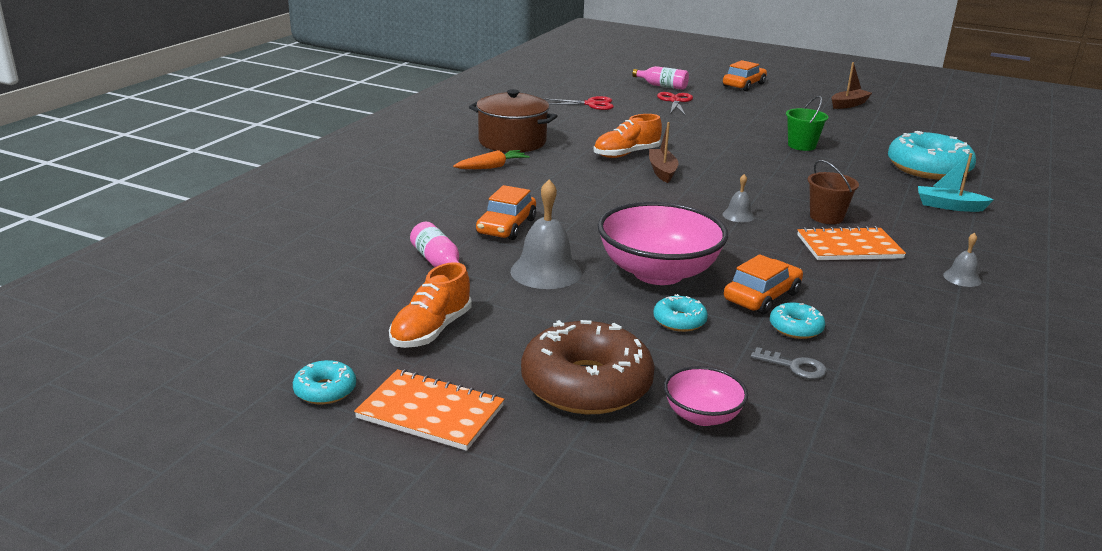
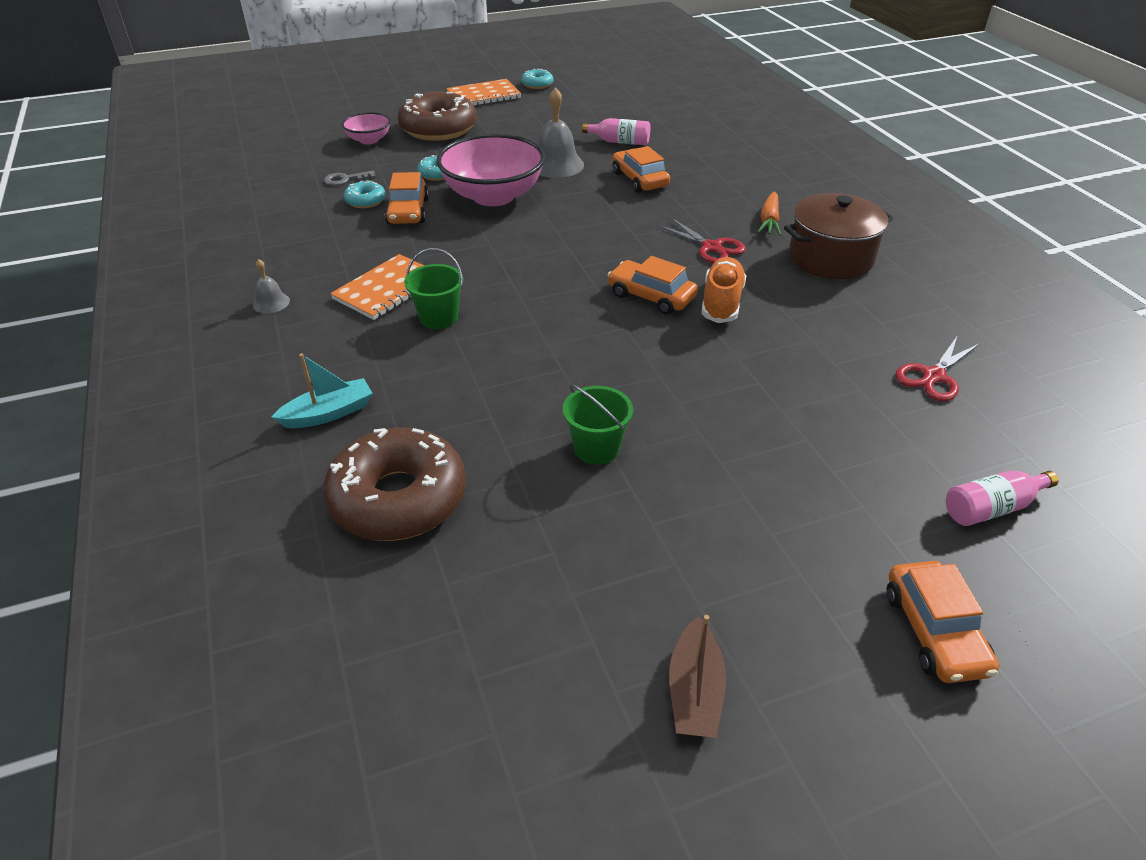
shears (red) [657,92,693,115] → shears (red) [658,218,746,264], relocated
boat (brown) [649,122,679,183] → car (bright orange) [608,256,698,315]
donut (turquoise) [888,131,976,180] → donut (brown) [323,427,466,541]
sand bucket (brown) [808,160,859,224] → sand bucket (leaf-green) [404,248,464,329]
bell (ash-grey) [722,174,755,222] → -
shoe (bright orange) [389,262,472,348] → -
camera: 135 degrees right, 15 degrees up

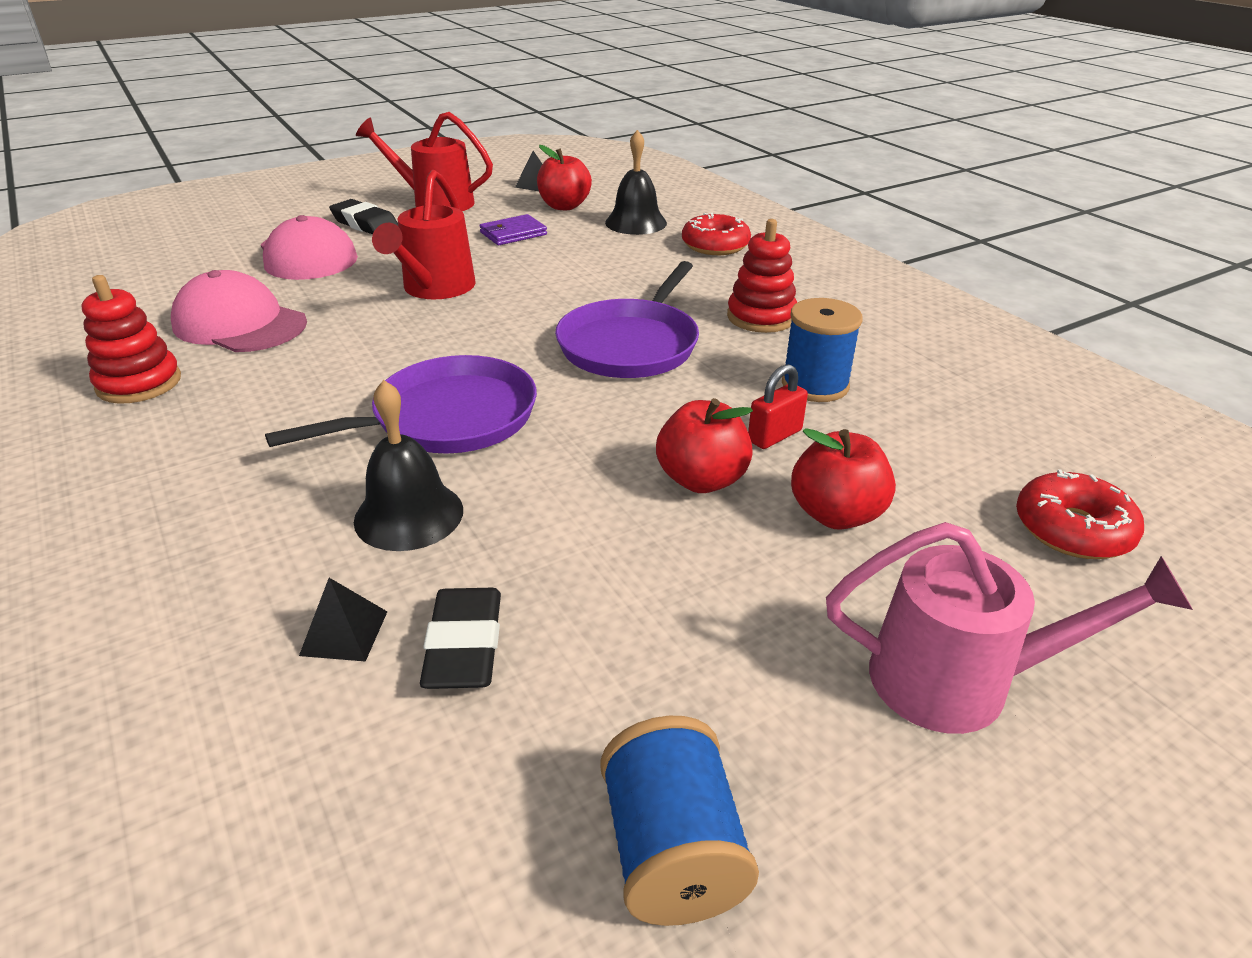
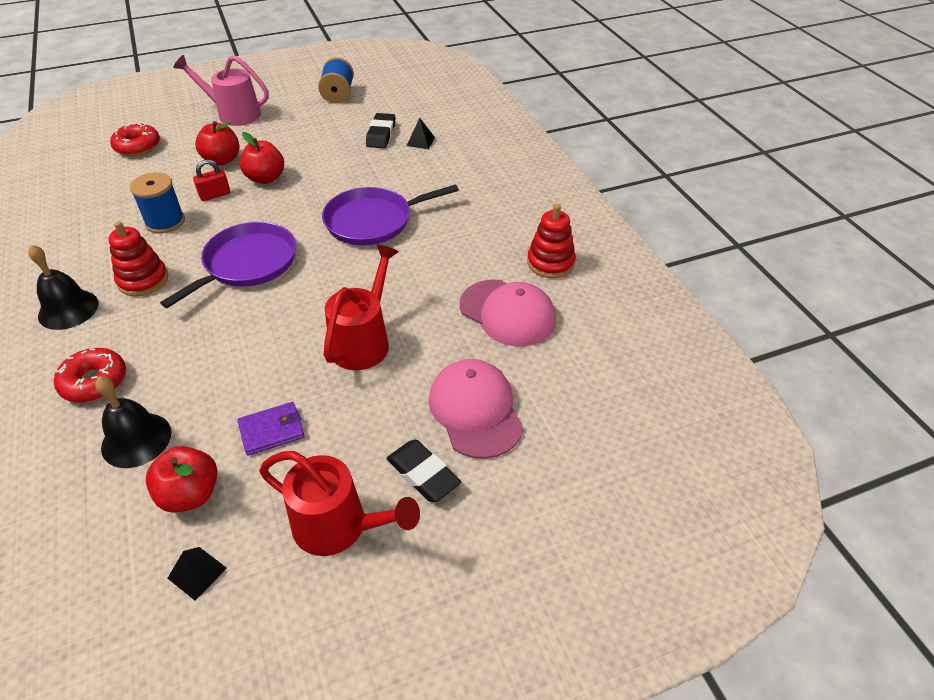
bell (black) [354,380,463,551] → bell (black) [28,245,99,330], relocated
camera: 170 degrees left, 10 degrees up

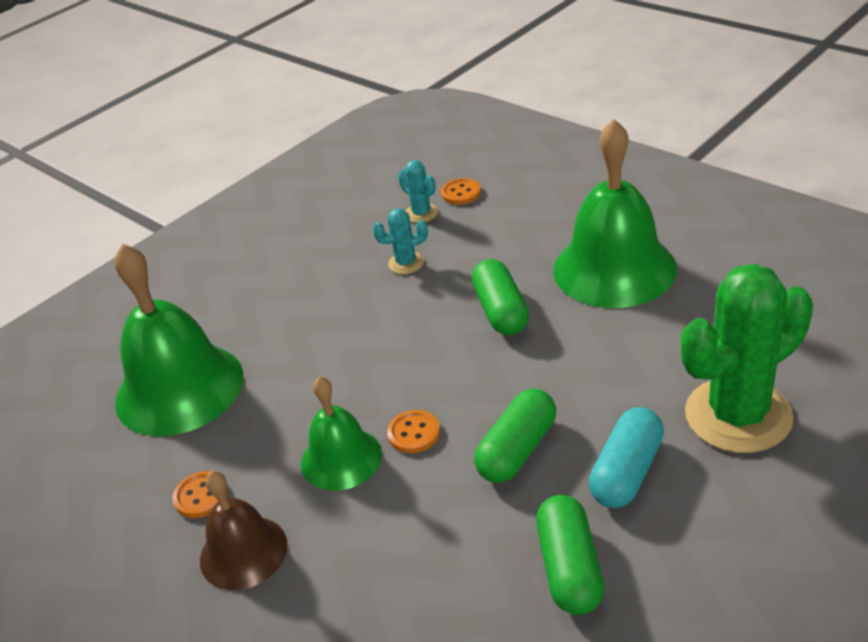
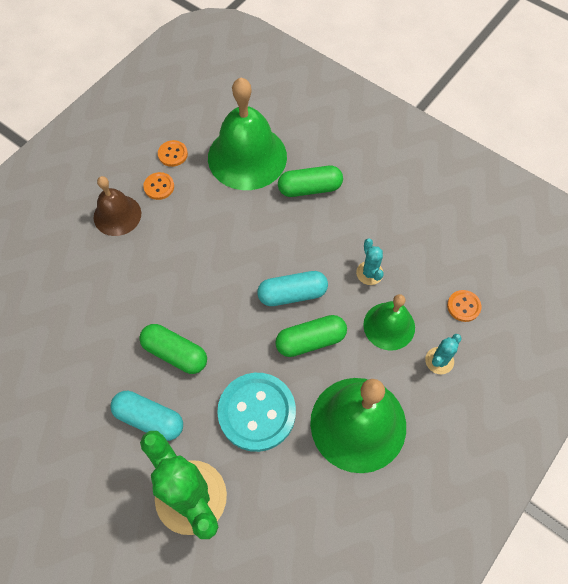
cactus (turquoise) [398,160,438,223] → cactus (turquoise) [425,334,462,374], relocated
bell (leaf-green) [301,376,382,491] → bell (leaf-green) [363,294,415,351], relocated
button (bright orange) [387,410,440,453] → button (bright orange) [158,140,188,167], relocated
capsule (leaf-green) [536,495,604,615] → capsule (leaf-green) [278,166,343,197], relocated
- → capsule (turquoise) [257,271,328,306]
- → button (turquoise) [217,373,296,452]
camera: 80 degrees right, 25 degrees up

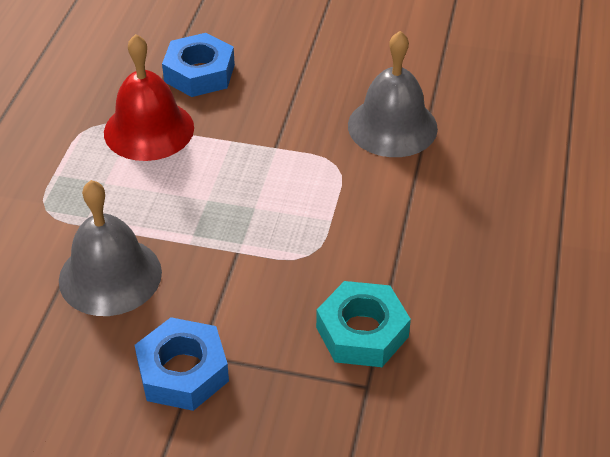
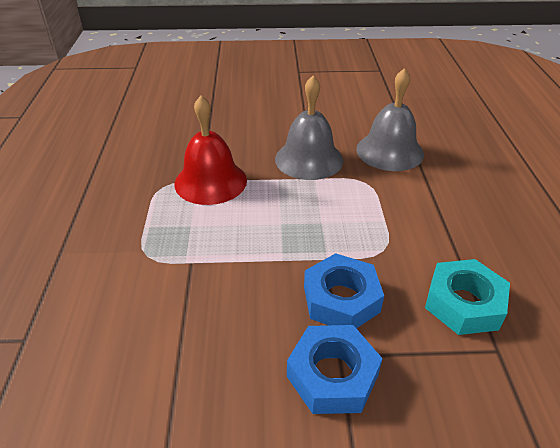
nut (royal blue) [162,33,235,97] → nut (royal blue) [304,253,384,329], relocated
bell (ash-grey) [59,180,162,316] → bell (ash-grey) [275,75,343,180], relocated
camera: 15 degrees left, 5 degrees down

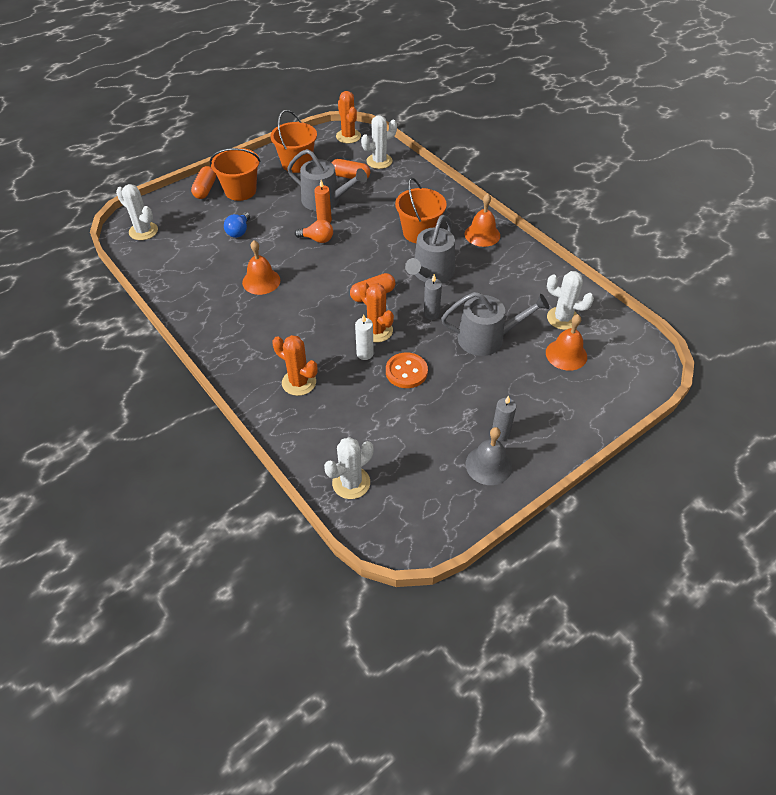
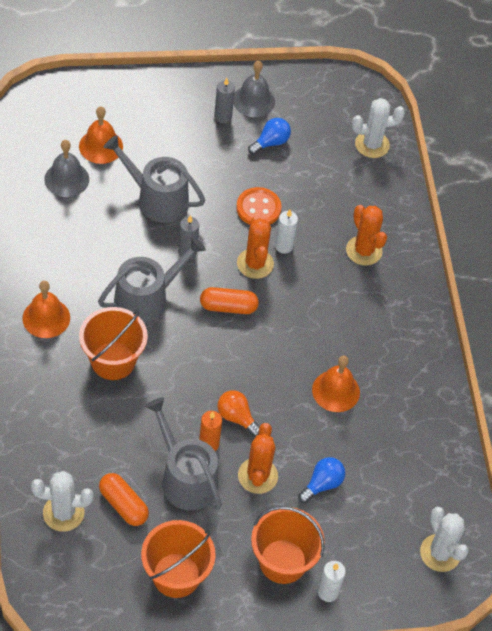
cactus (bright orange) [336,91,361,143] → cactus (bright orange) [238,423,278,494], relocated
capsule (bright orange) [191,166,216,199] → wax candle (pure white) [318,561,346,602]
cactus (pure white) [547,271,594,330] → bell (ash-grey) [44,140,89,197]
- → bulb (royal blue) [248,118,291,155]
camera: 155 degrees left, 5 degrees up

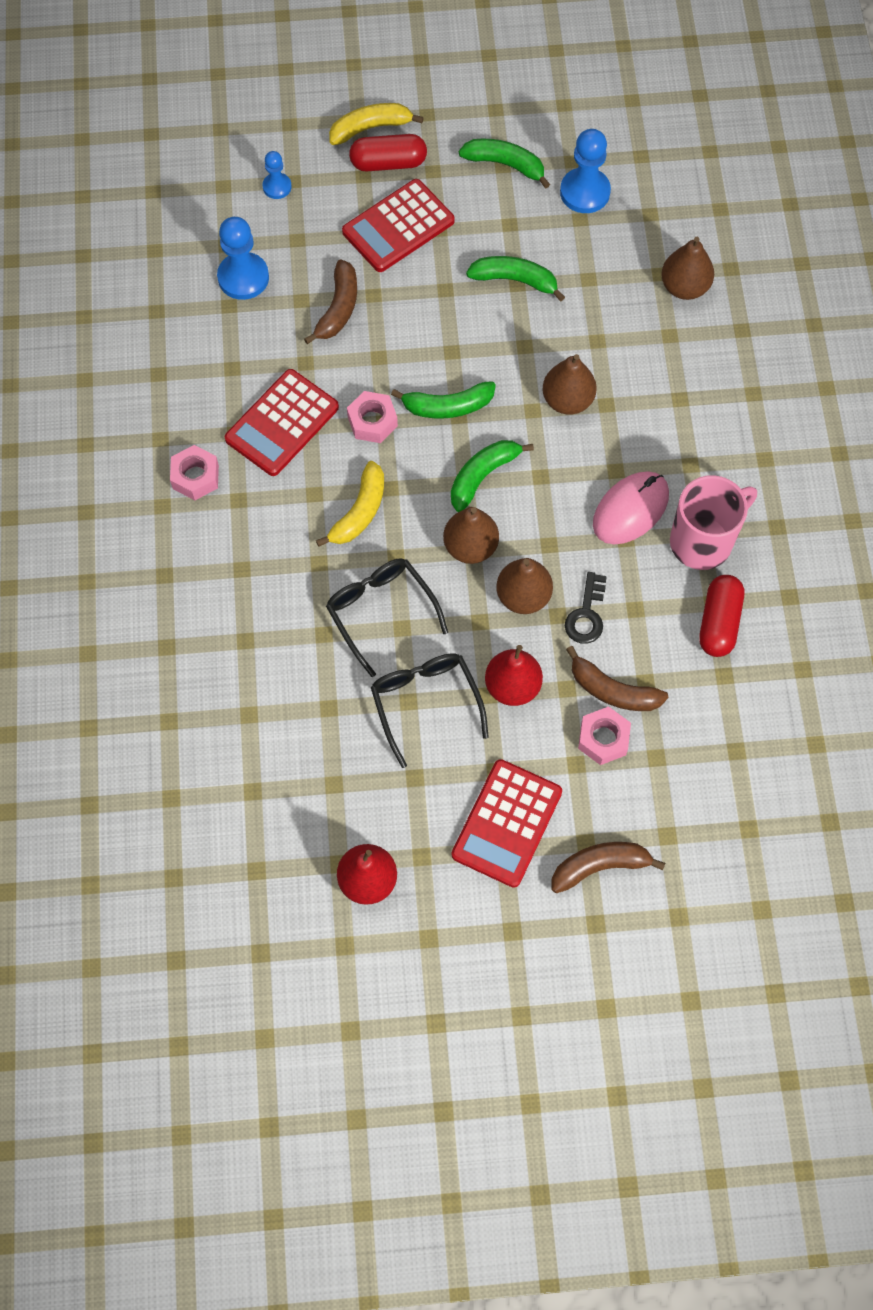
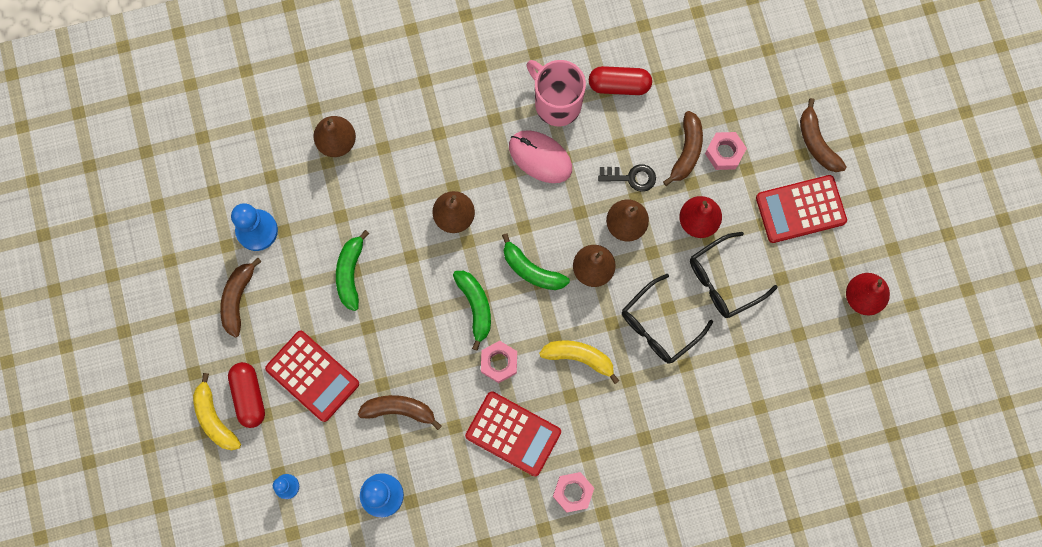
toy banana (leaf-green) [459,139,550,189] → toy banana (brown) [220,258,262,338]
calculator (red) [452,759,562,888] → calculator (red) [756,175,847,243], 150 degrees clockwise
camera: 100 degrees left, 10 degrees up

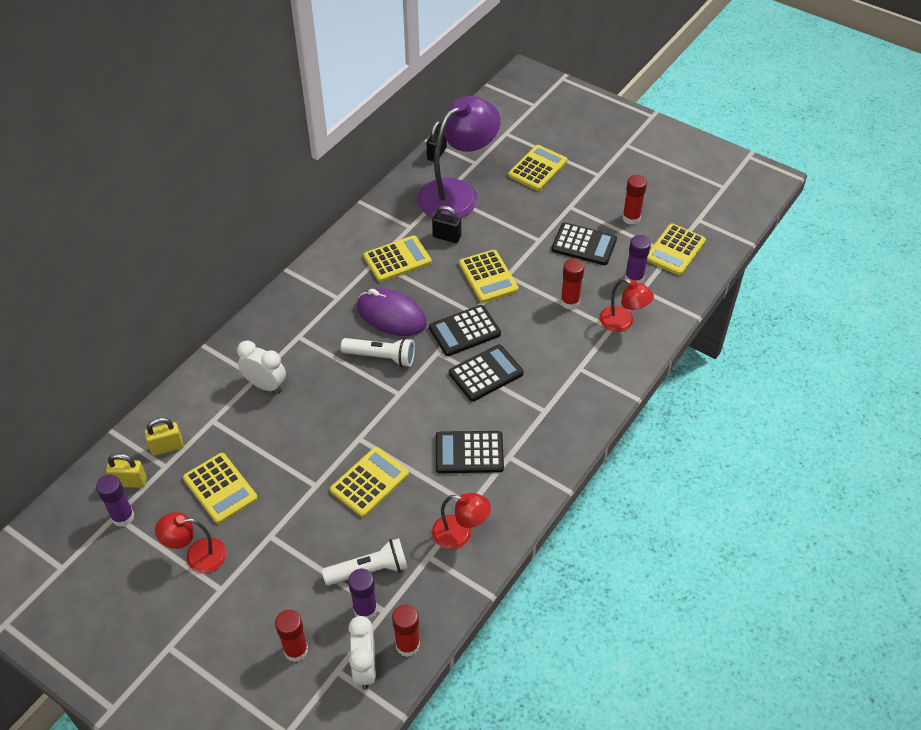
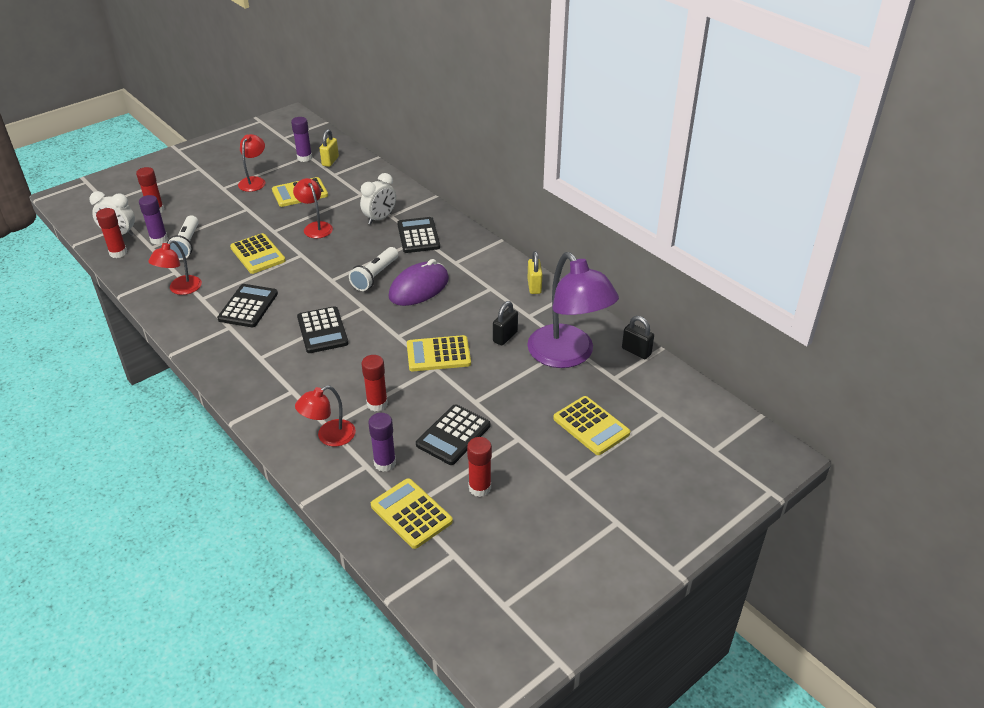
calculator (golden) [363,235,432,282] → -
calculator (black) [429,305,501,356] → calculator (black) [397,217,440,253], relocated
small lock (golden) [145,417,184,456] → small lock (golden) [528,251,542,294], relocated
- → reading lamp (red) [293,178,333,238]
camera: 105 degrees right, 10 degrees down

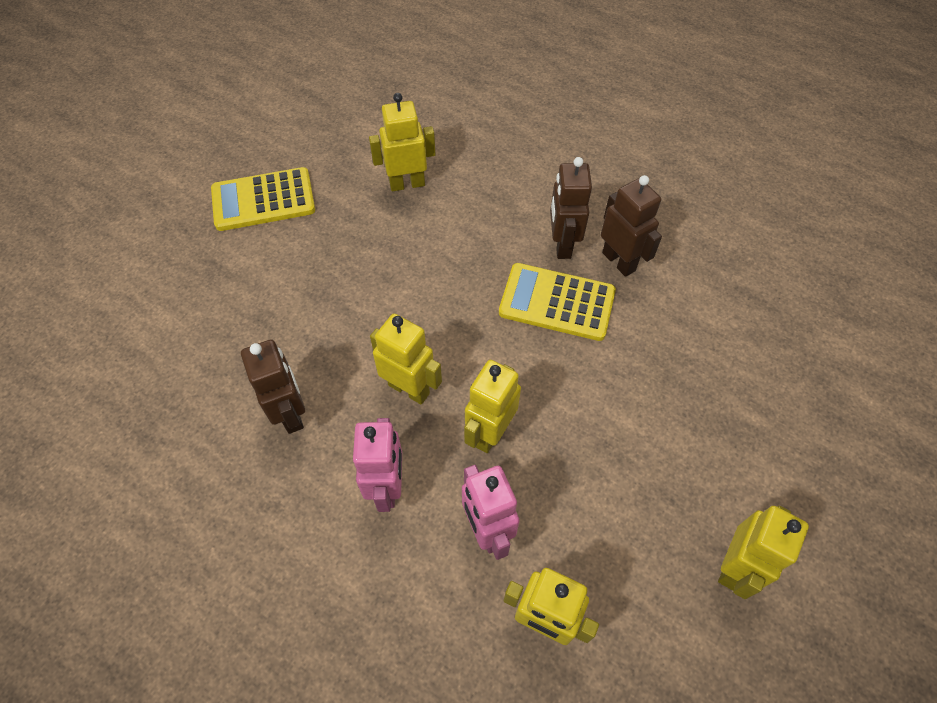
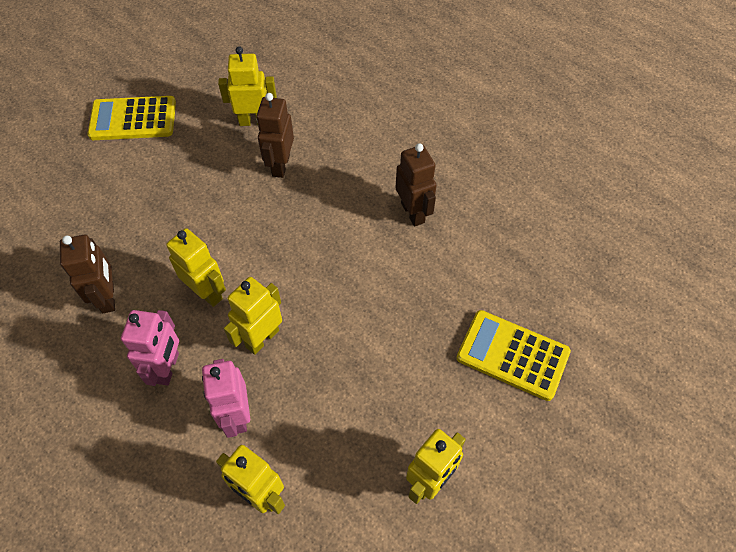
robot (brown) [550,157,592,259] → robot (brown) [256,93,294,178], relocated
calculator (golden) [499,263,616,341] → calculator (golden) [456,310,571,401], relocated
camera: 10 degrees right, 0 degrees up

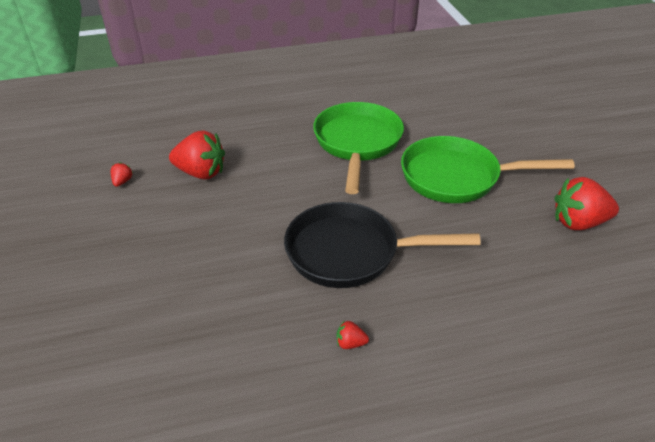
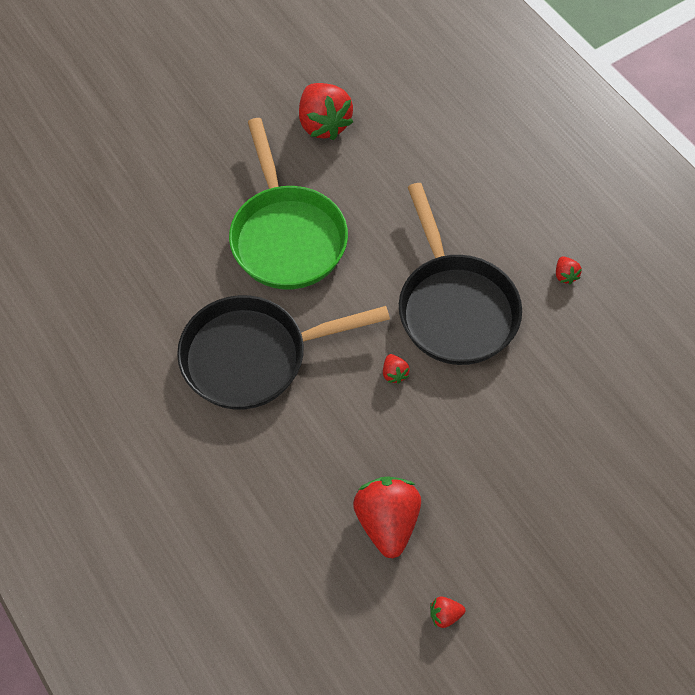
skillet (leaf-green) [313,102,404,194] → skillet (black) [177,295,390,410]
- → berry (red) [383,354,410,384]
camera: 110 degrees left, 20 degrees up

